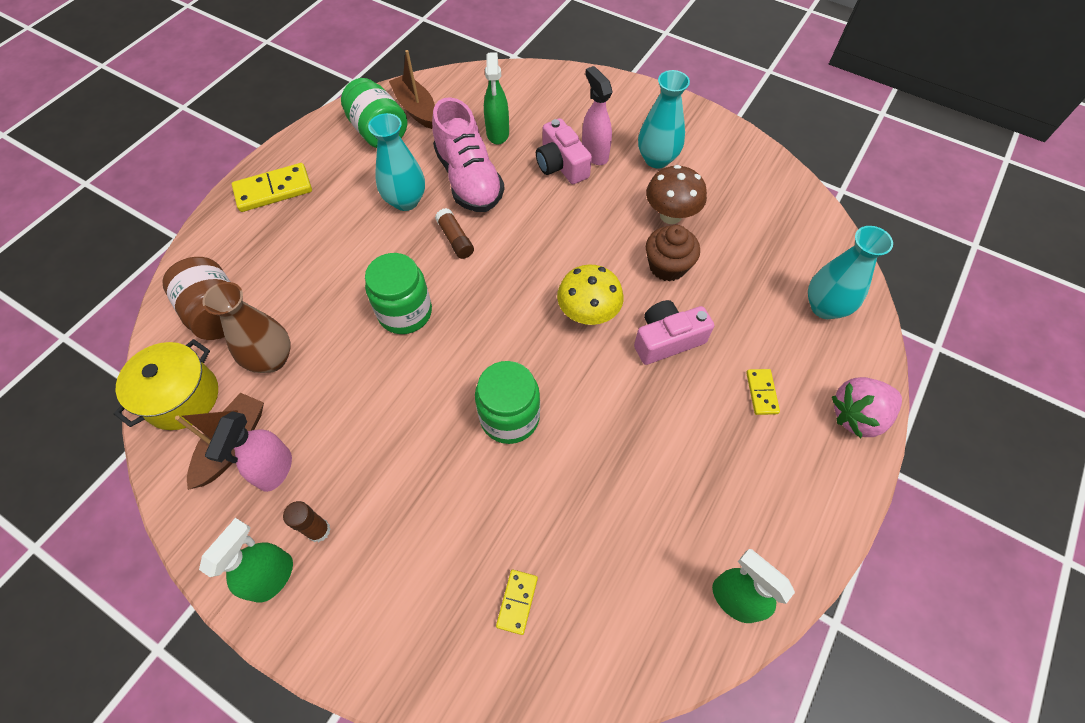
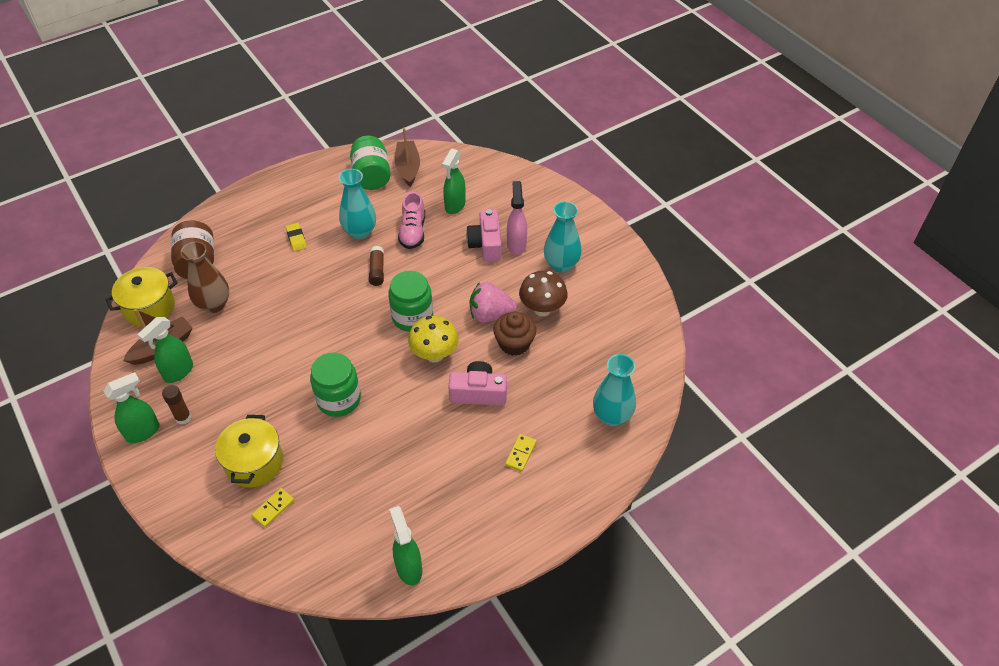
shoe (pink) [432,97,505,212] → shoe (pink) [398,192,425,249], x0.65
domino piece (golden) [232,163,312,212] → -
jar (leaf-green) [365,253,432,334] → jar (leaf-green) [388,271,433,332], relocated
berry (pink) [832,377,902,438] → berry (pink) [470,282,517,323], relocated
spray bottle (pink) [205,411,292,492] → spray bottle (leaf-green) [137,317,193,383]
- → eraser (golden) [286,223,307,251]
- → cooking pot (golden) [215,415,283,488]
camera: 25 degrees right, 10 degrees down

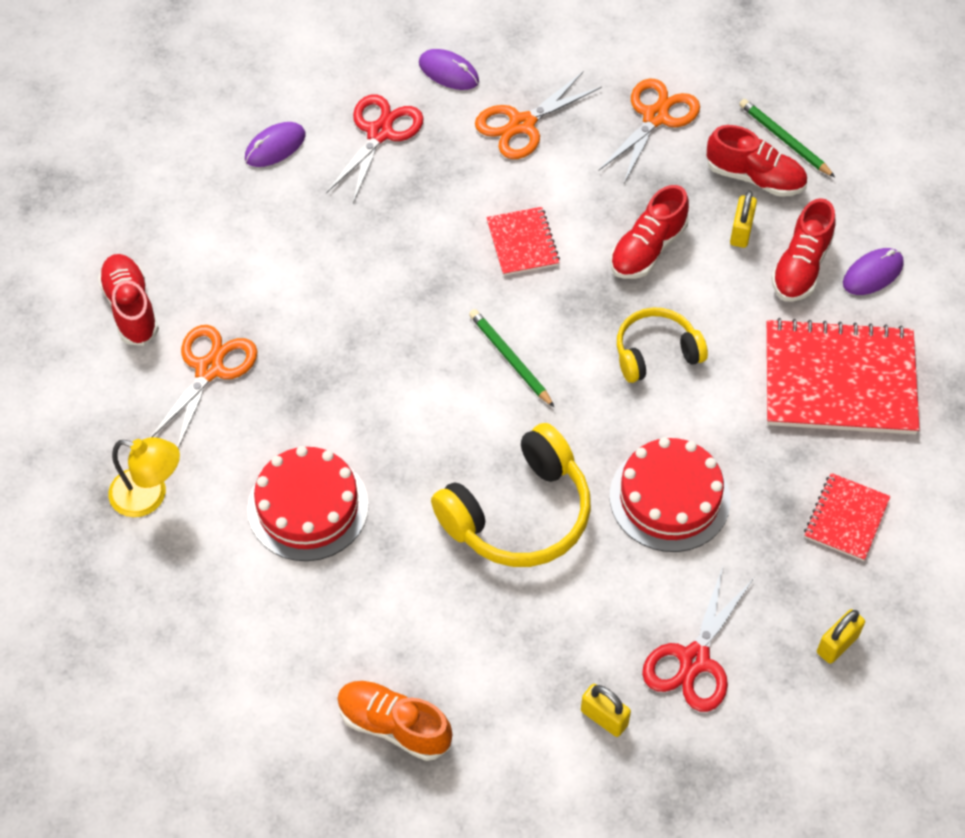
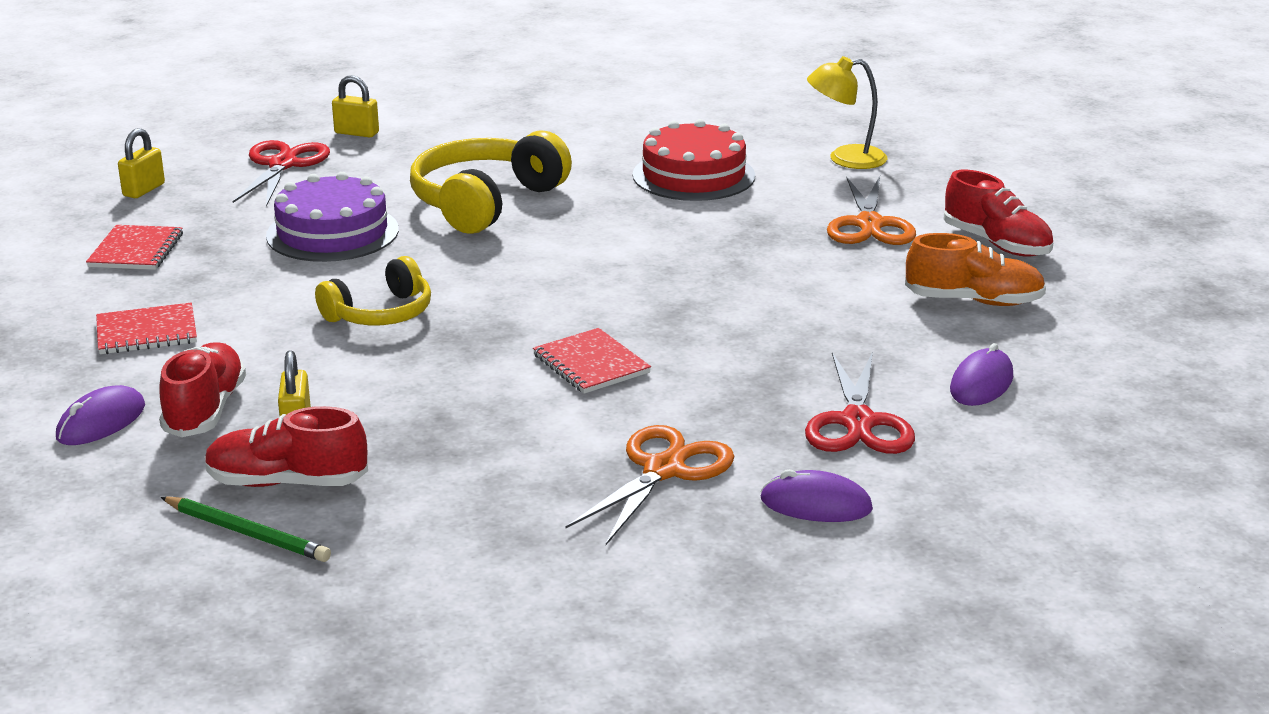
shears (bright orange) [599,78,700,183] → -
shoe (red) [610,185,689,279] → -
wooden pencil (leaf-green) [469,309,554,407] → -
exercise book (red) [766,318,920,435] → exercise book (red) [96,303,197,354], x0.51
gateau (red) [610,437,731,552] → gateau (purple) [266,172,399,262]
shoe (bright orange) [337,681,453,761] → shoe (bright orange) [905,233,1046,306], relocated
camera: 160 degrees right, 30 degrees down

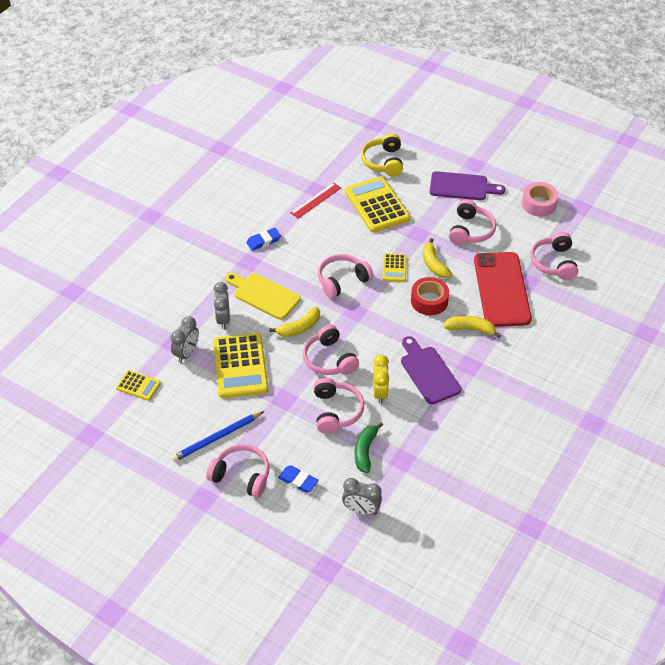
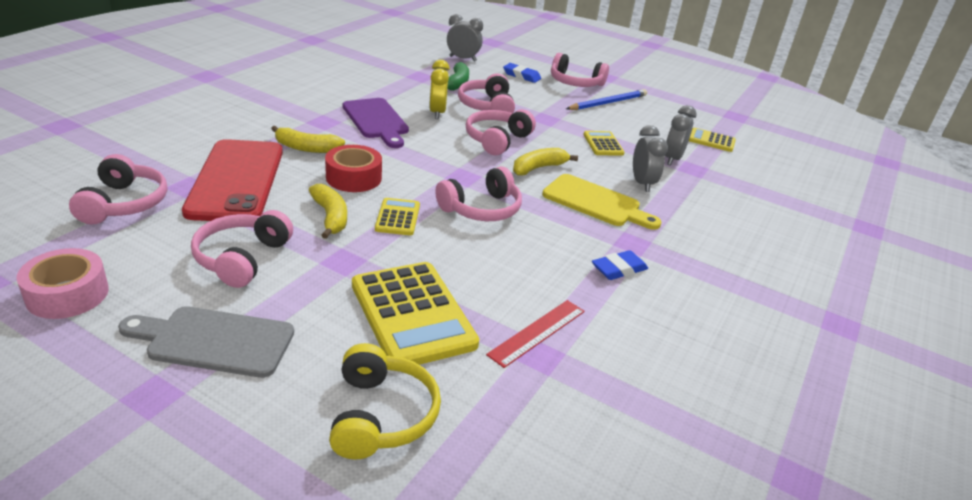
chopping board (purple) [430,171,505,200] → chopping board (ash-grey) [118,306,294,378]
over-ear headphones (pink) [303,324,359,375] → over-ear headphones (pink) [466,109,536,155], 120 degrees counterclockwise
calculator (golden) [213,333,269,398] → calculator (golden) [583,131,624,156], x0.51
camera: 175 degrees right, 15 degrees down

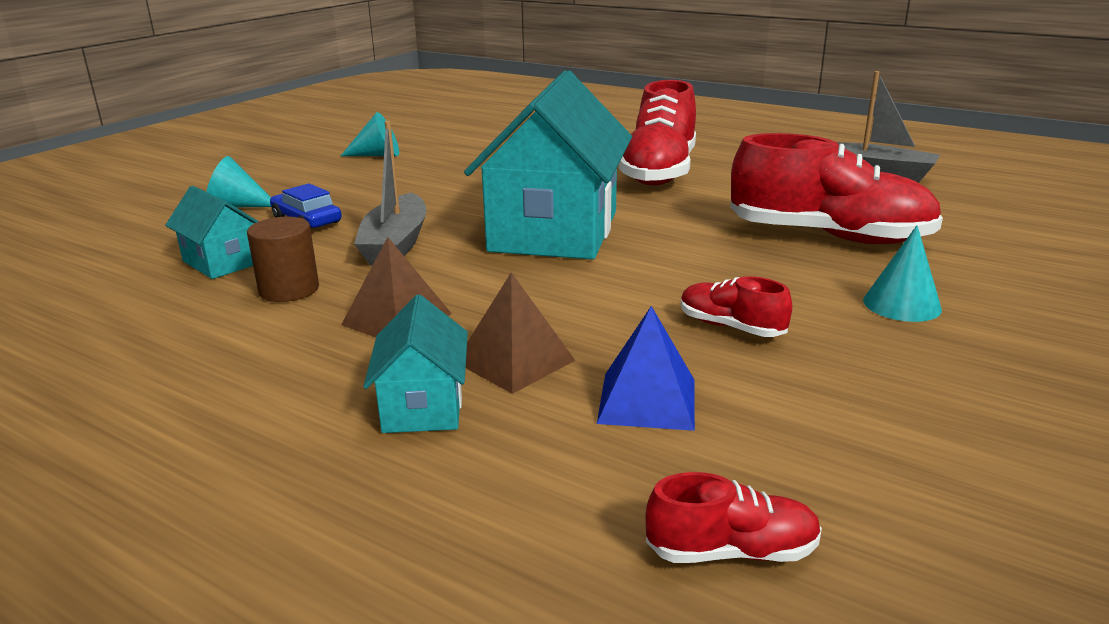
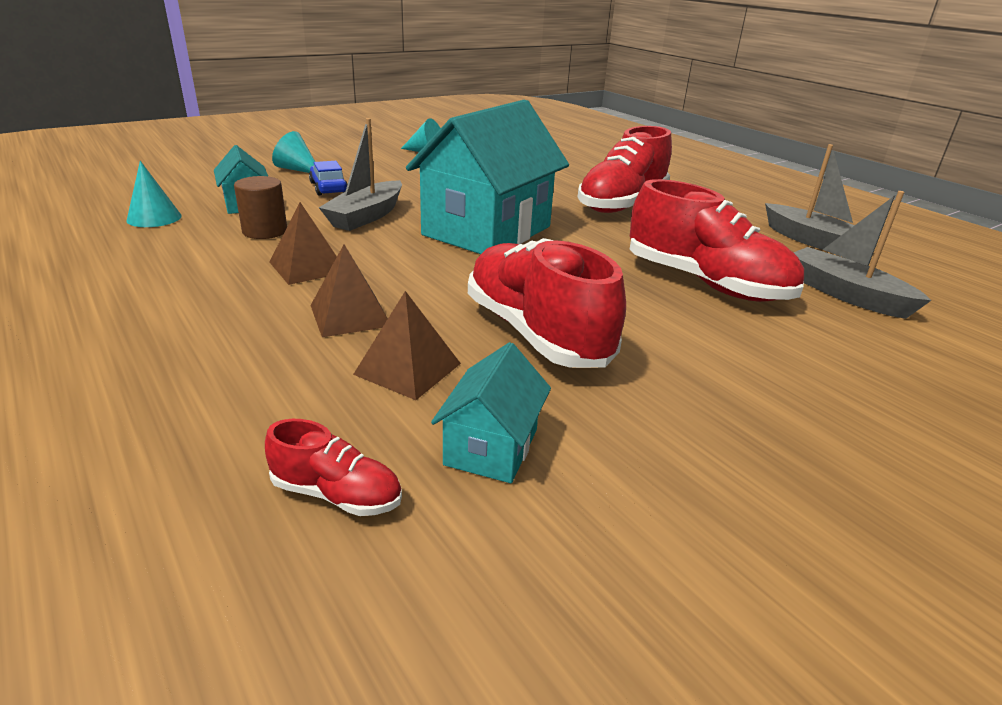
solid cone (turquoise) [863,225,942,322] → solid cone (turquoise) [126,161,182,227], relocated
shoe (red) [681,276,792,337] → shoe (red) [468,238,626,368], x2.14
house (turquoise) [363,295,468,433] → house (turquoise) [431,342,551,483], relocated
pyramid shape (royal blue) [597,306,695,431] → pyramid shape (brown) [353,291,461,400]
- → boat (ash-grey) [793,191,931,319]
camera: 20 degrees right, 5 degrees up

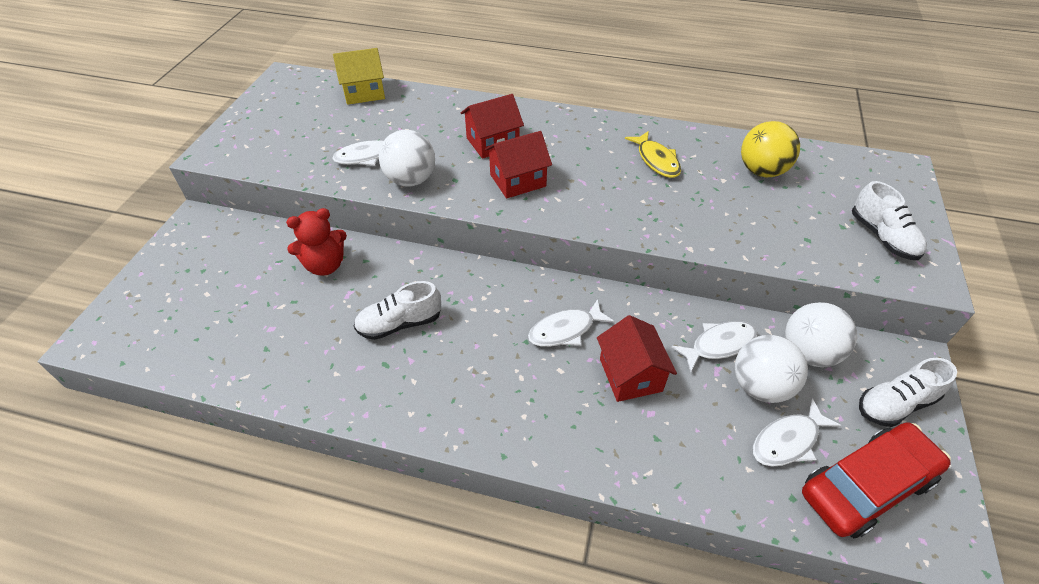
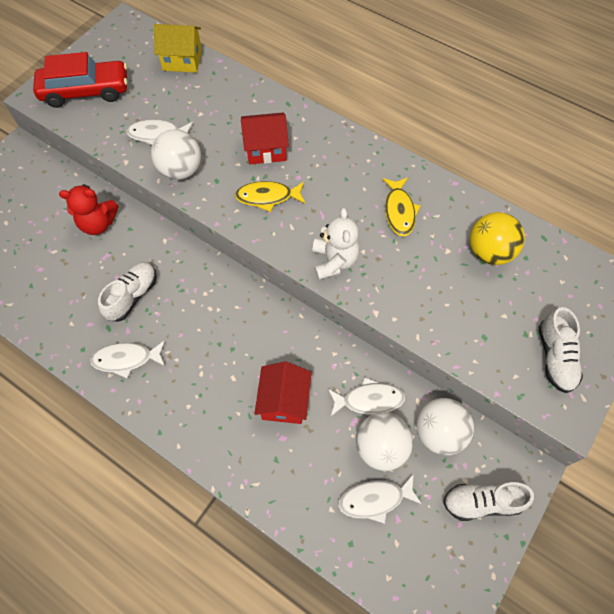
house (red) [485,131,552,199] → fish (golden) [235,181,306,212]
shoe (pure white) [354,281,441,340] → shoe (pure white) [98,262,157,322], 120 degrees clockwise
fish (pure white) [528,299,614,347] → fish (pure white) [90,340,165,378], relocated
car (red) [802,422,951,538] → car (red) [33,52,128,108], relocated
- → teddy (pure white) [312,208,359,280]
camera: 20 degrees right, 15 degrees up

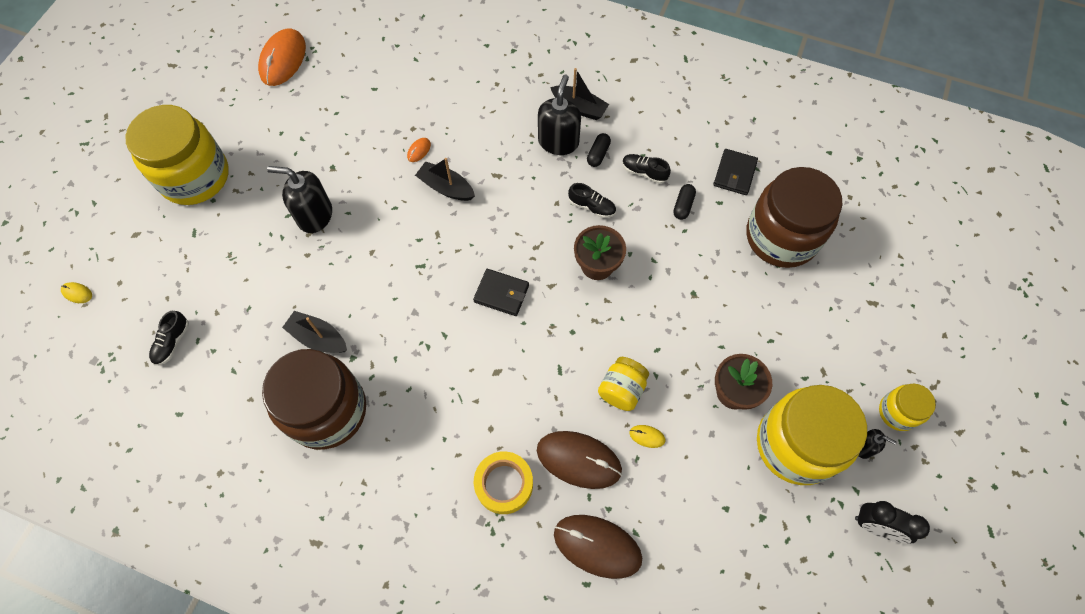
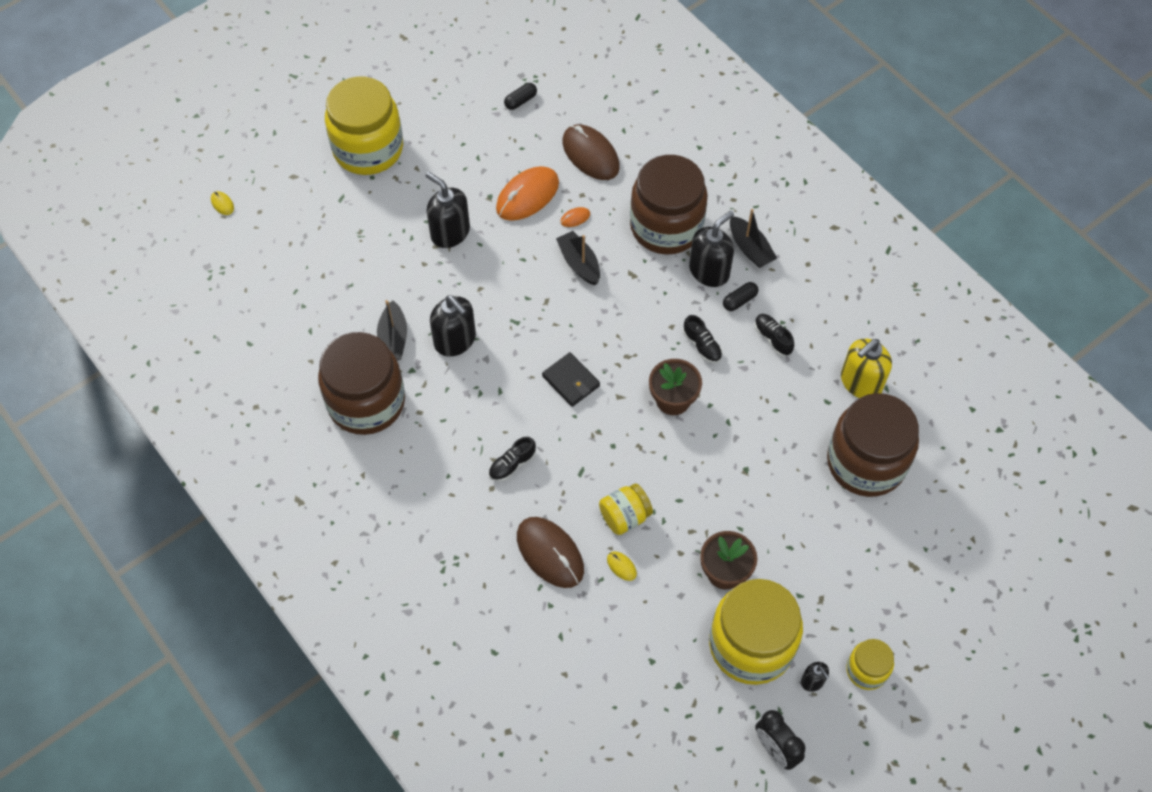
mouse (bright orange) [258,29,306,86] → mouse (bright orange) [496,166,559,221], relocated
card wallet (black) [714,149,758,195] → soap pump (golden) [841,339,892,398]
capsule (black) [673,184,696,220] → capsule (black) [504,83,537,110], relocated
shoe (black) [149,311,189,365] → shoe (black) [489,437,536,482], relocated
boat (black) [282,311,347,353] → boat (black) [377,300,407,360], 150 degrees counterclockwise
sticky tape (golden) [474,451,533,514] → -
mouse (brown) [554,515,642,579] → mouse (brown) [563,125,620,180], relocated
- → jar (brown) [630,155,708,255]
- → soap pump (black) [430,295,476,357]
camera: 30 degrees right, 5 degrees down

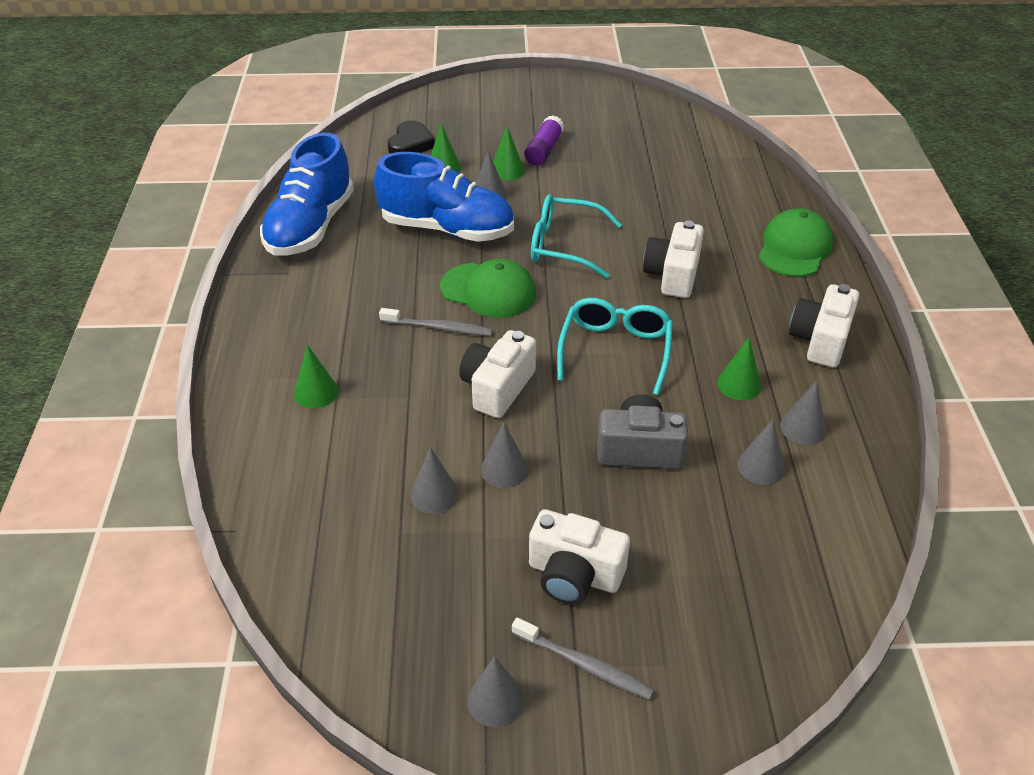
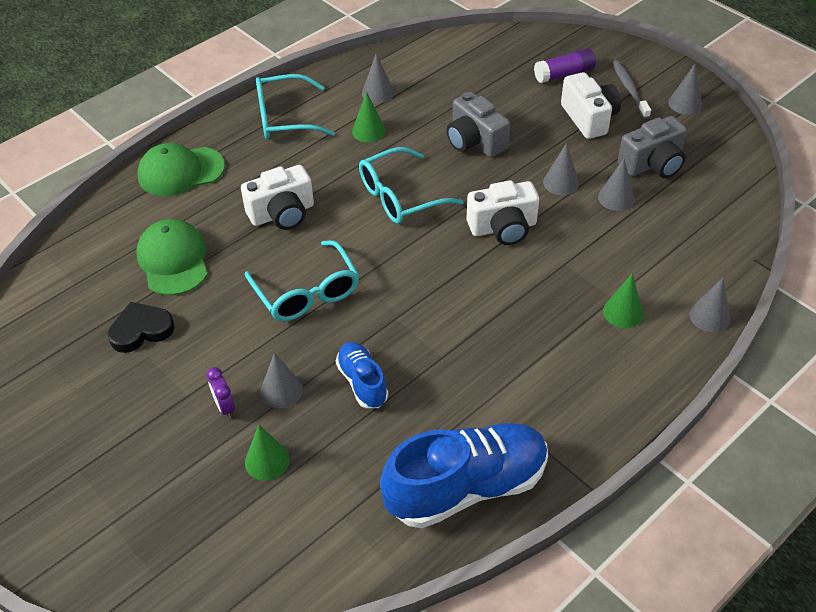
glue stick (purple) [525,115,564,166] → glue stick (purple) [534,48,596,83], relocated
heart (black) [387,120,435,154] → heart (black) [108,302,175,353], relocated
solid cone (leaf-green) [493,126,525,180] → clock (purple) [207,367,235,418]
shoe (royal blue) [374,152,514,242] → shoe (royal blue) [336,342,388,408], x0.52
peaked cap (leaf-green) [440,259,536,318] → peaked cap (leaf-green) [137,219,208,295], relocated
compact camera (pure white) [789,284,859,368] → spectacles (turquoise) [256,74,335,139]
toothbrush (ash-grey) [379,308,493,336] → -
solid cone (ash-grey) [737,419,785,485] → solid cone (ash-grey) [689,277,731,332], relocated
- → compact camera (ash-grey) [618,116,687,178]
camera: 130 degrees left, 5 degrees up

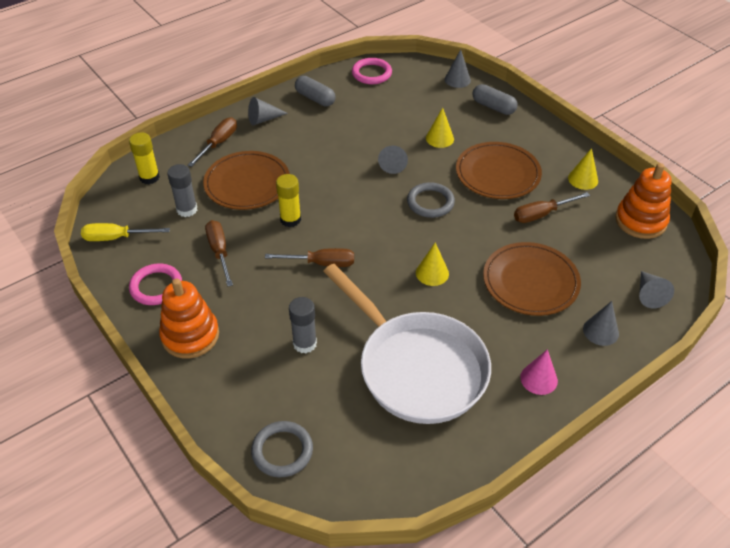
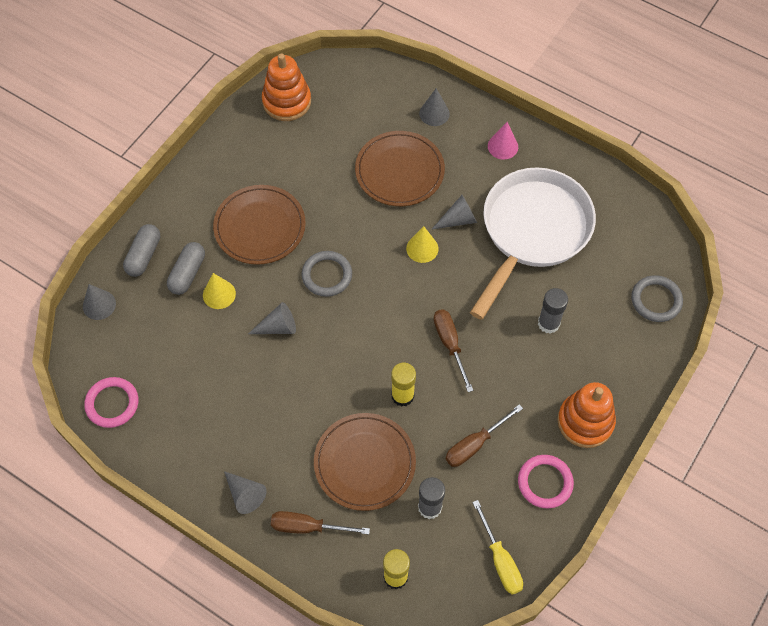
capsule (ash-grey) [295,76,336,106] → capsule (ash-grey) [167,242,205,295], relocated
solid cone (golden) [568,148,598,190] → -
hand screwdriver (brown) [514,192,590,223] → -
solid cone (ash-grey) [639,271,674,308] → solid cone (ash-grey) [431,195,477,230], relocated
camera: 110 degrees left, 15 degrees up

